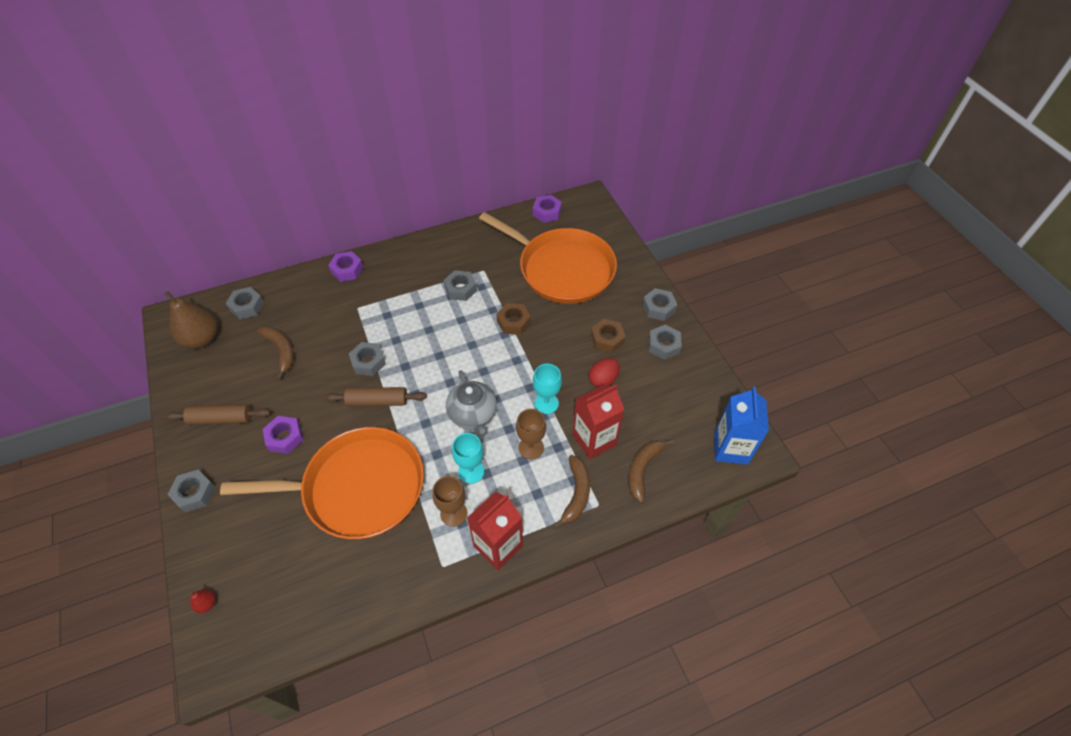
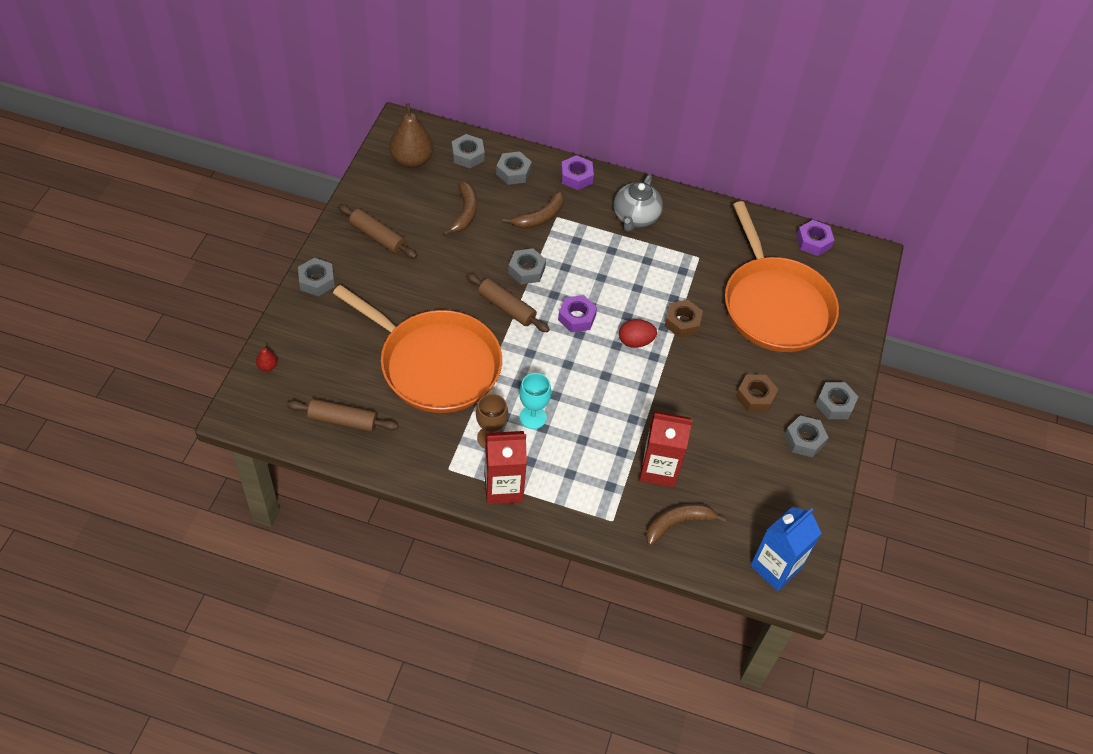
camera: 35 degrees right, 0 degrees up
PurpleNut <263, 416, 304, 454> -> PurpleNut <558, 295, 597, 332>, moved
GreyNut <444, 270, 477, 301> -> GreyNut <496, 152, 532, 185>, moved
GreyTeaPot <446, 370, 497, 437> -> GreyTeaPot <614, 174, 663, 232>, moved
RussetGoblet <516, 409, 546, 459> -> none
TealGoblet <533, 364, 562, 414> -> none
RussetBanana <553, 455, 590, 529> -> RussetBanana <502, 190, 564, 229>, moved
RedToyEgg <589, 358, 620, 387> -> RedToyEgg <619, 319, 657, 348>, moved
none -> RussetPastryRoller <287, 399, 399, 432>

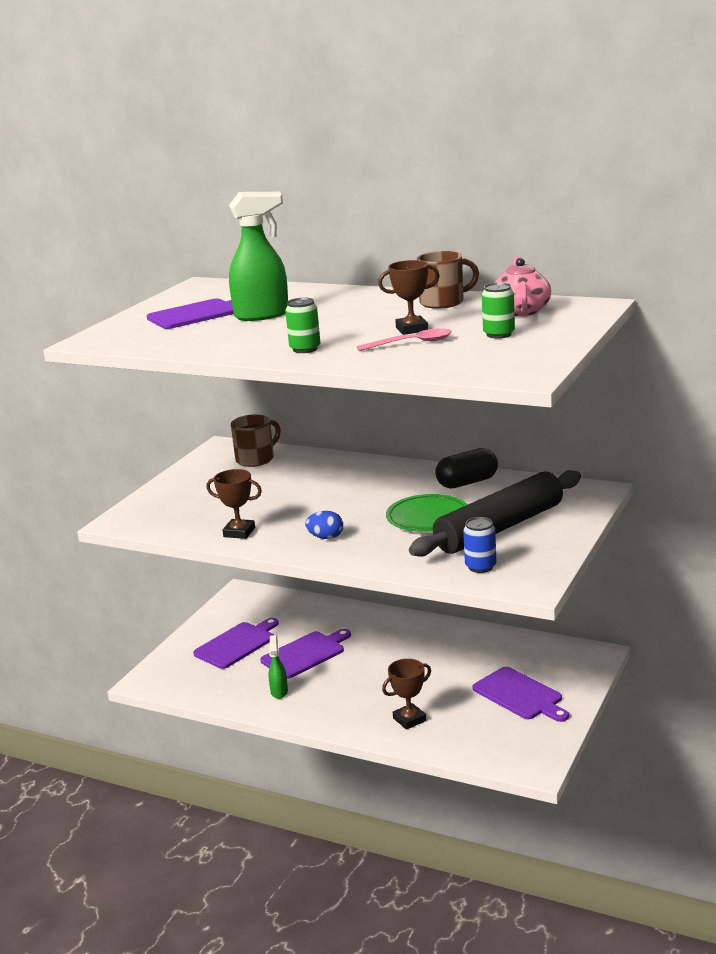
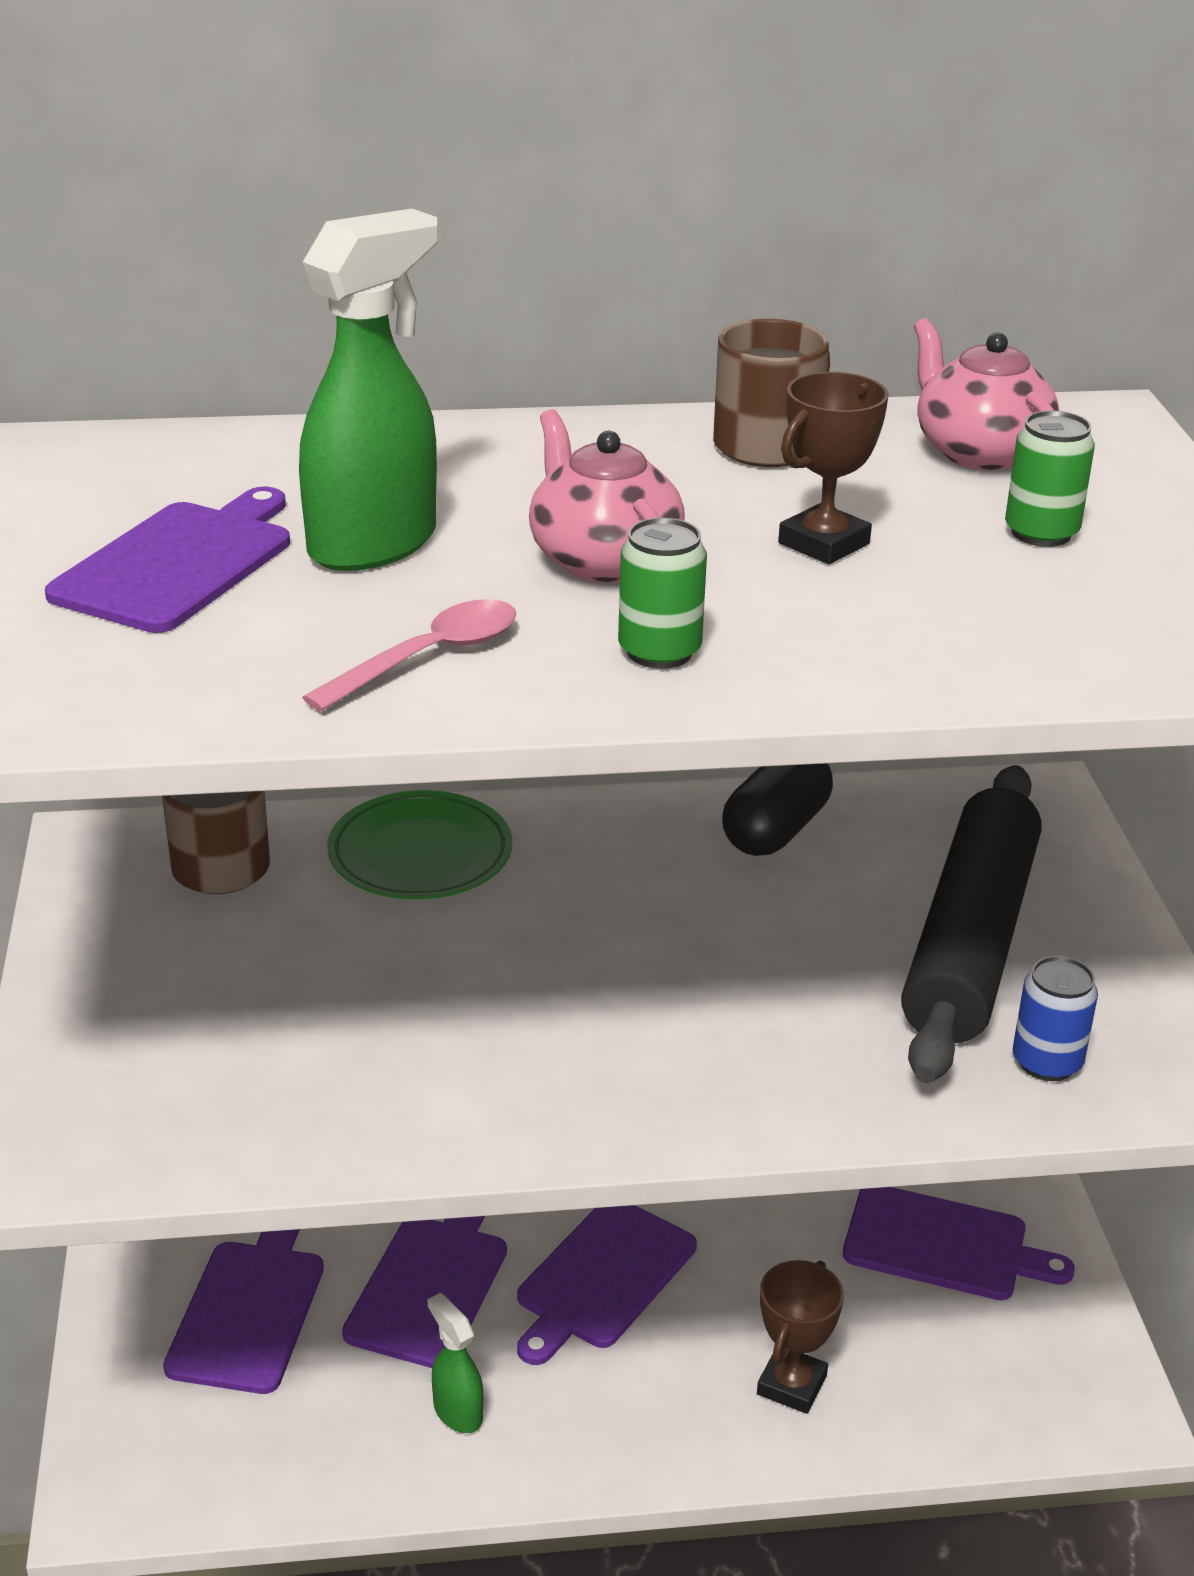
camera: 35 degrees left, 10 degrees up
RussetPrizeCup <206, 469, 262, 539> -> none
BlueToyEgg <305, 511, 343, 539> -> none
PinkTablespoon <357, 328, 451, 351> -> PinkTablespoon <302, 599, 516, 711>, moved
EmeraldPlate <386, 494, 468, 532> -> EmeraldPlate <327, 790, 512, 899>, moved
none -> PurpleChoppingBoard <517, 1205, 697, 1365>
none -> PinkTeaPot <529, 409, 685, 583>

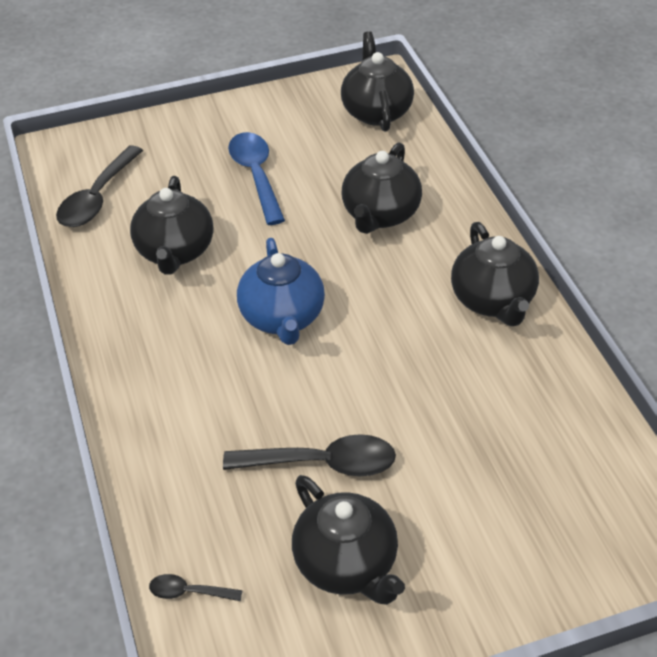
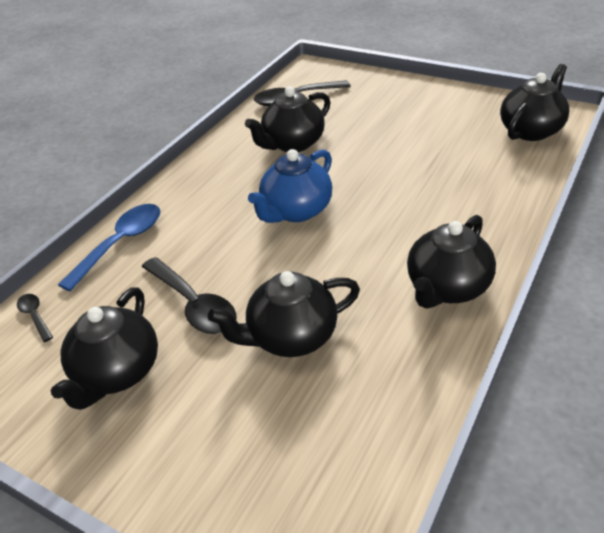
camera: 50 degrees right, 5 degrees down
BlueTablespoon <228, 132, 285, 225> -> BlueTablespoon <58, 204, 160, 291>, moved
EbonyTeaPot <342, 142, 422, 234> -> EbonyTeaPot <208, 271, 360, 357>, moved

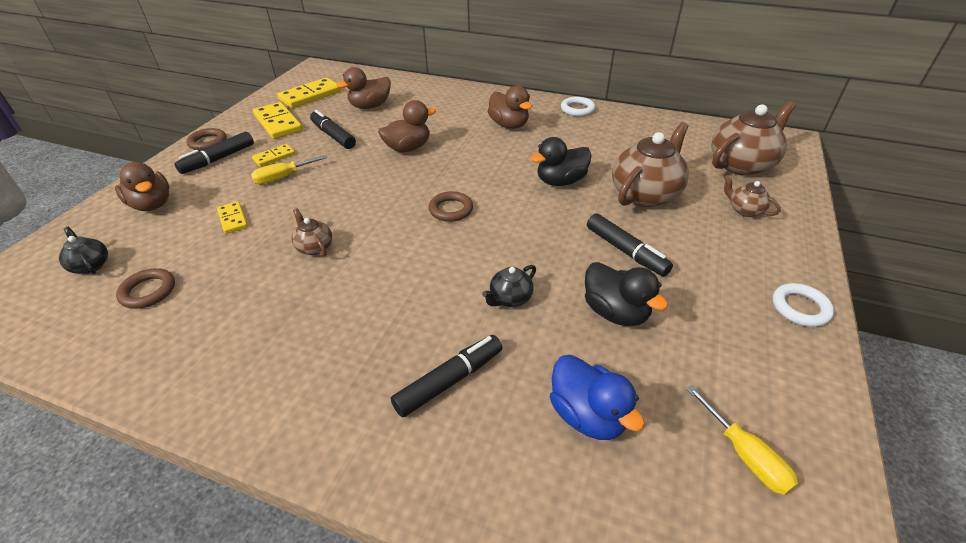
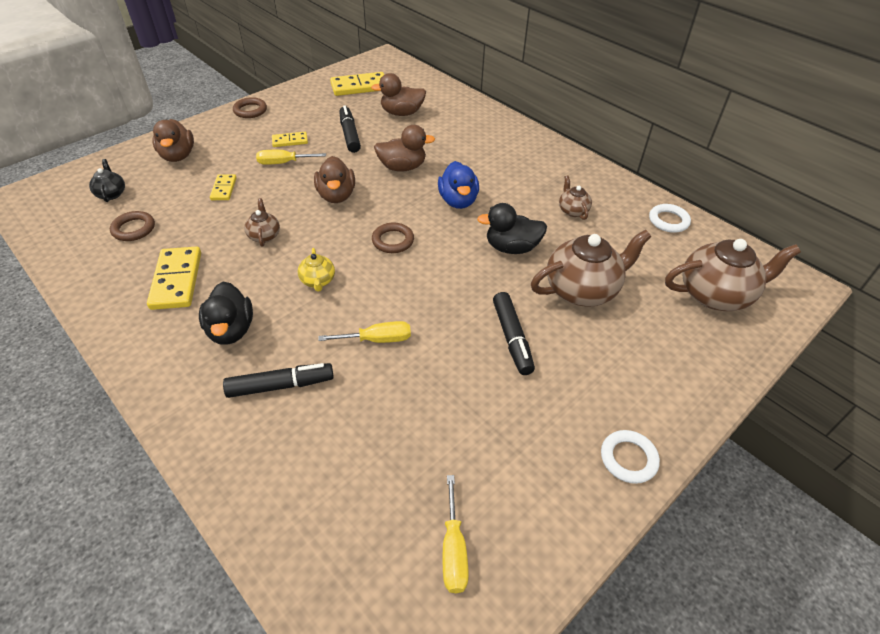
camera: 25 degrees right, 5 degrees up
EbonyFeltPen <174, 131, 254, 174> -> none
GoldenDomino <253, 102, 303, 139> -> GoldenDomino <147, 246, 201, 310>, moved
EbonyTeaPot <482, 265, 536, 307> -> GoldenHandScrewdriver <318, 321, 411, 343>
RussetDuck <488, 86, 532, 129> -> RussetDuck <314, 156, 355, 203>, moved
BlueDuck <550, 355, 645, 440> -> BlueDuck <438, 161, 479, 209>, moved
WhiteHoop <561, 97, 595, 116> -> WhiteHoop <649, 204, 691, 233>, moved
EbonyDuck <585, 262, 668, 326> -> EbonyDuck <199, 282, 253, 345>, moved
RussetTeaPot <724, 175, 781, 217> -> RussetTeaPot <559, 176, 592, 220>, moved
none -> GoldenTeaPot <298, 248, 335, 292>

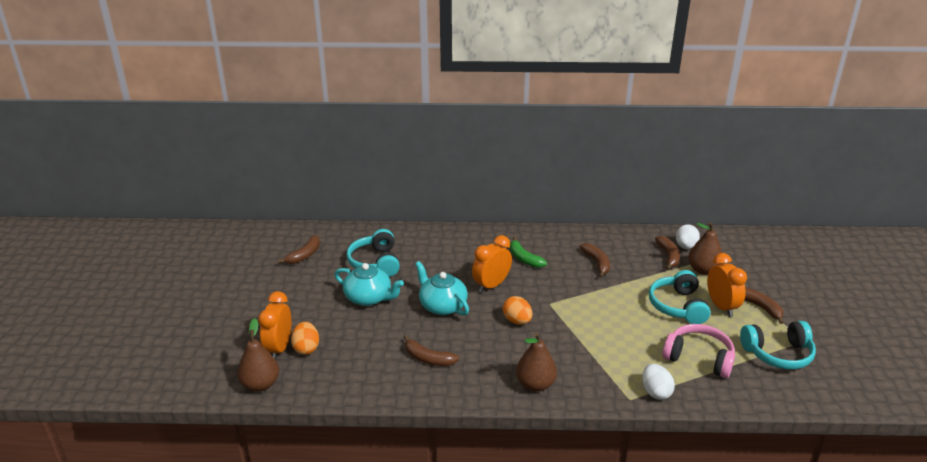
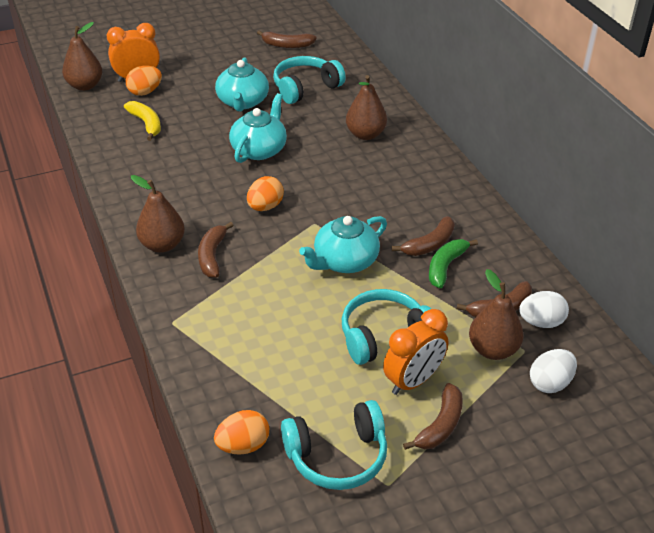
camera: 65 degrees right, 10 degrees up
RussetBanana <404, 335, 459, 366> -> RussetBanana <198, 222, 233, 278>, moved
OrangeBedsideClock <472, 235, 512, 293> -> none
EmeraldBanana <510, 237, 547, 268> -> EmeraldBanana <429, 239, 478, 288>, moved
WhiteToyEgg <642, 364, 675, 400> -> WhiteToyEgg <530, 349, 577, 393>, moved
PinkOverEarHeadphones <662, 324, 735, 378> -> none
TealOverEarHeadphones <740, 321, 816, 369> -> TealOverEarHeadphones <281, 400, 387, 490>, 75 degrees counterclockwise
none -> GoldenBanana <124, 101, 161, 141>
none -> OrangeToyEgg <214, 410, 269, 455>
none -> TealTeaPot <299, 216, 387, 273>
none -> RussetPearFruit <346, 75, 387, 140>

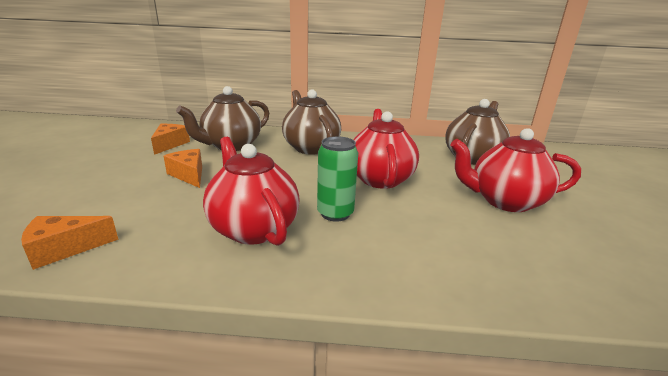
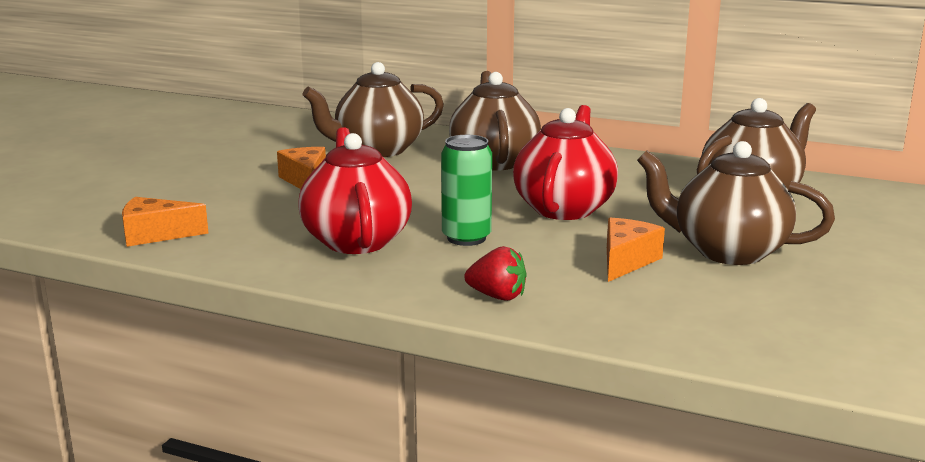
camera: 20 degrees right, 5 degrees down
OrangePieceOfCheese <151, 124, 190, 155> -> OrangePieceOfCheese <607, 218, 665, 282>, moved
RedTeaPot <451, 128, 581, 212> -> RussetTeaPot <637, 141, 835, 265>
none -> RedStrawberry <464, 246, 526, 301>

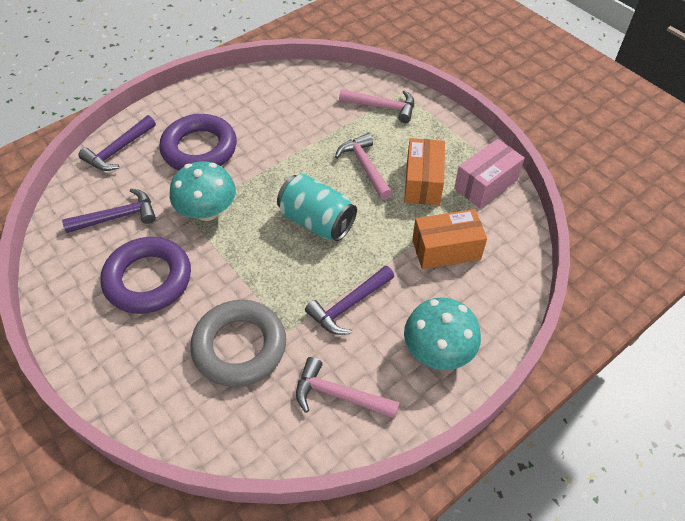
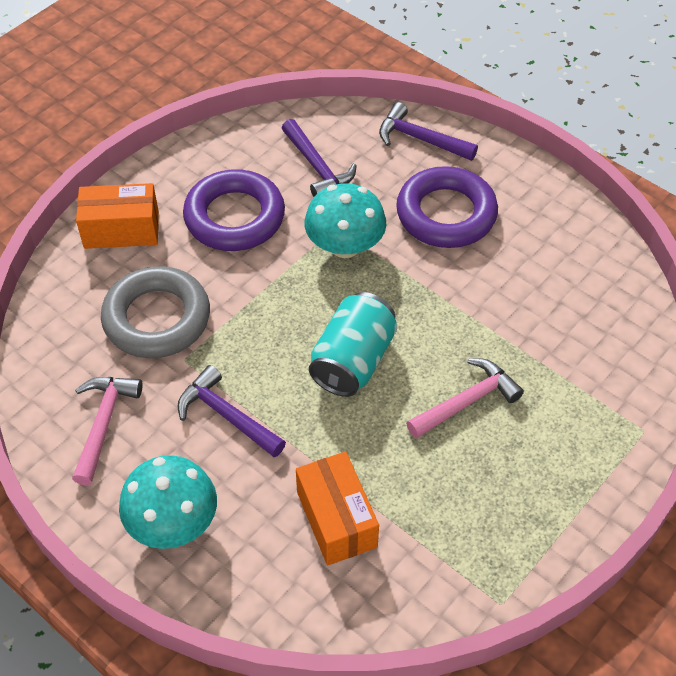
camera: 80 degrees right, 0 degrees up
PinkCarpenter'sHammer <339, 89, 414, 123> -> none
OrangeBox <404, 138, 445, 205> -> OrangeBox <76, 183, 159, 249>, moved
PinkBox <454, 139, 525, 208> -> none

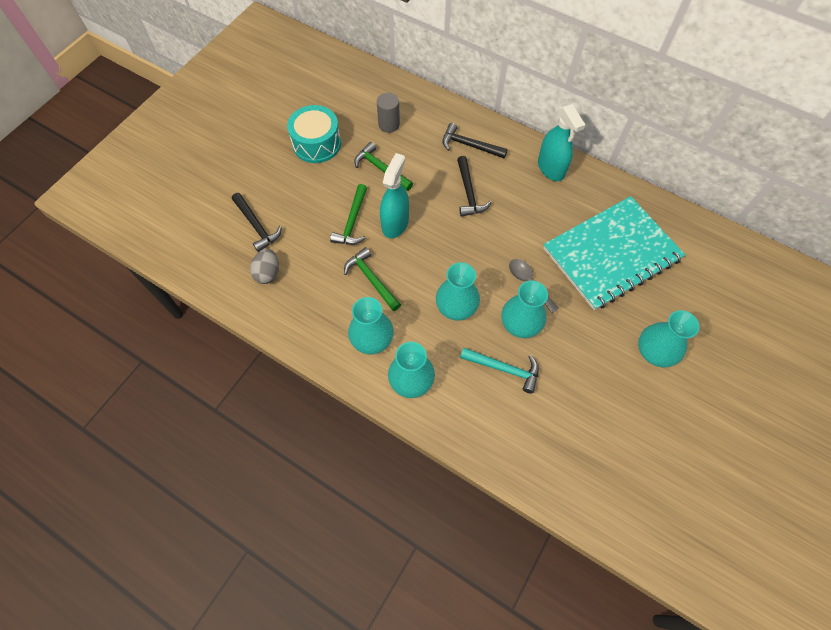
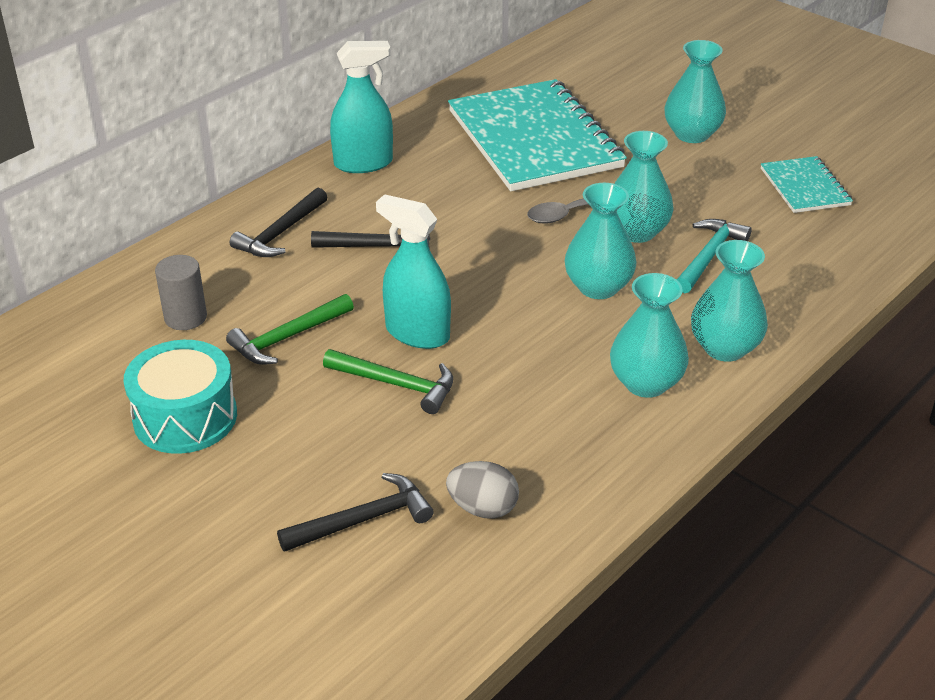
camera: 80 degrees left, 25 degrees down
EmeraldCarpenter'sHammer <344, 247, 401, 311> -> none
none -> TealNotebook <761, 156, 853, 213>

